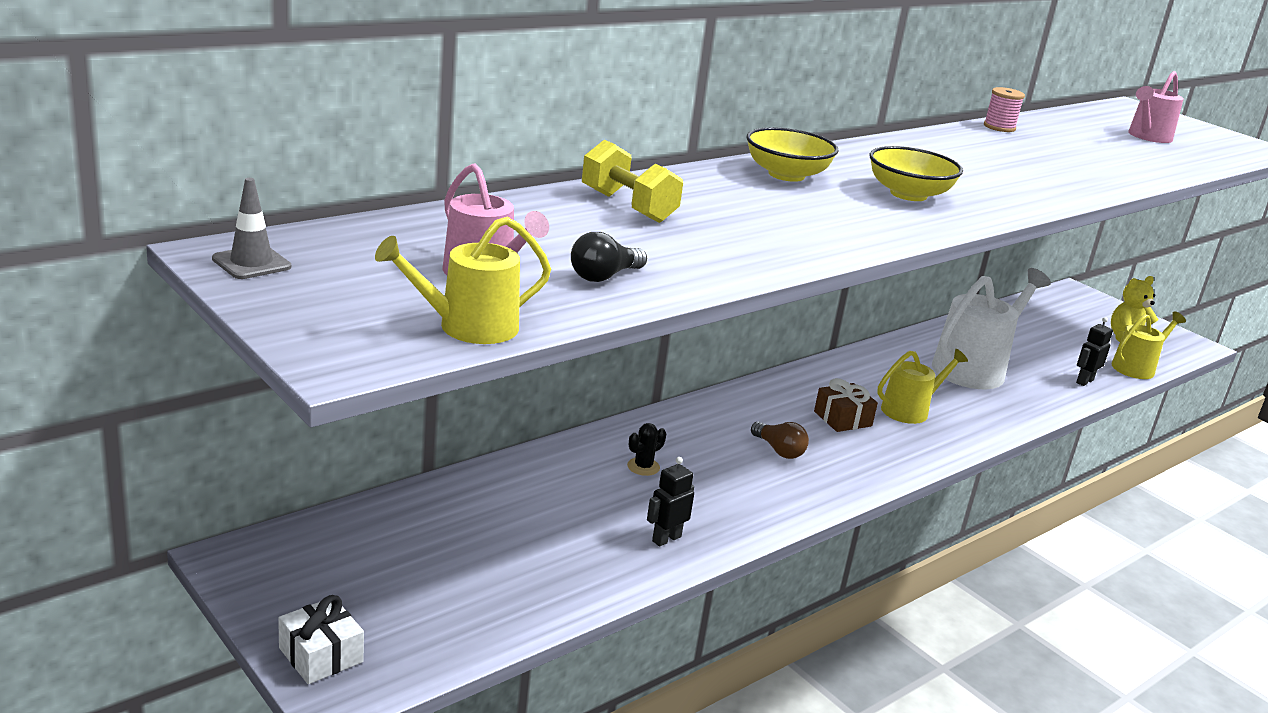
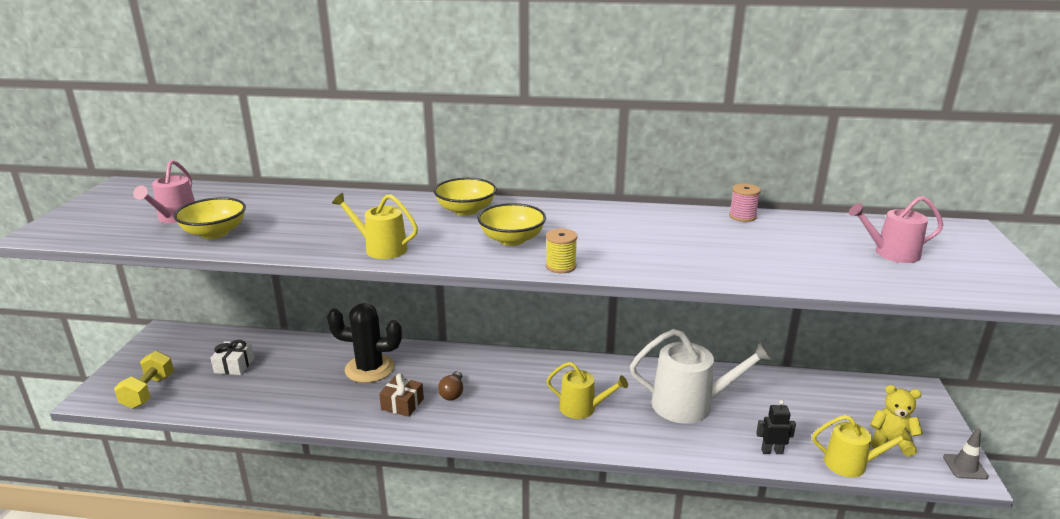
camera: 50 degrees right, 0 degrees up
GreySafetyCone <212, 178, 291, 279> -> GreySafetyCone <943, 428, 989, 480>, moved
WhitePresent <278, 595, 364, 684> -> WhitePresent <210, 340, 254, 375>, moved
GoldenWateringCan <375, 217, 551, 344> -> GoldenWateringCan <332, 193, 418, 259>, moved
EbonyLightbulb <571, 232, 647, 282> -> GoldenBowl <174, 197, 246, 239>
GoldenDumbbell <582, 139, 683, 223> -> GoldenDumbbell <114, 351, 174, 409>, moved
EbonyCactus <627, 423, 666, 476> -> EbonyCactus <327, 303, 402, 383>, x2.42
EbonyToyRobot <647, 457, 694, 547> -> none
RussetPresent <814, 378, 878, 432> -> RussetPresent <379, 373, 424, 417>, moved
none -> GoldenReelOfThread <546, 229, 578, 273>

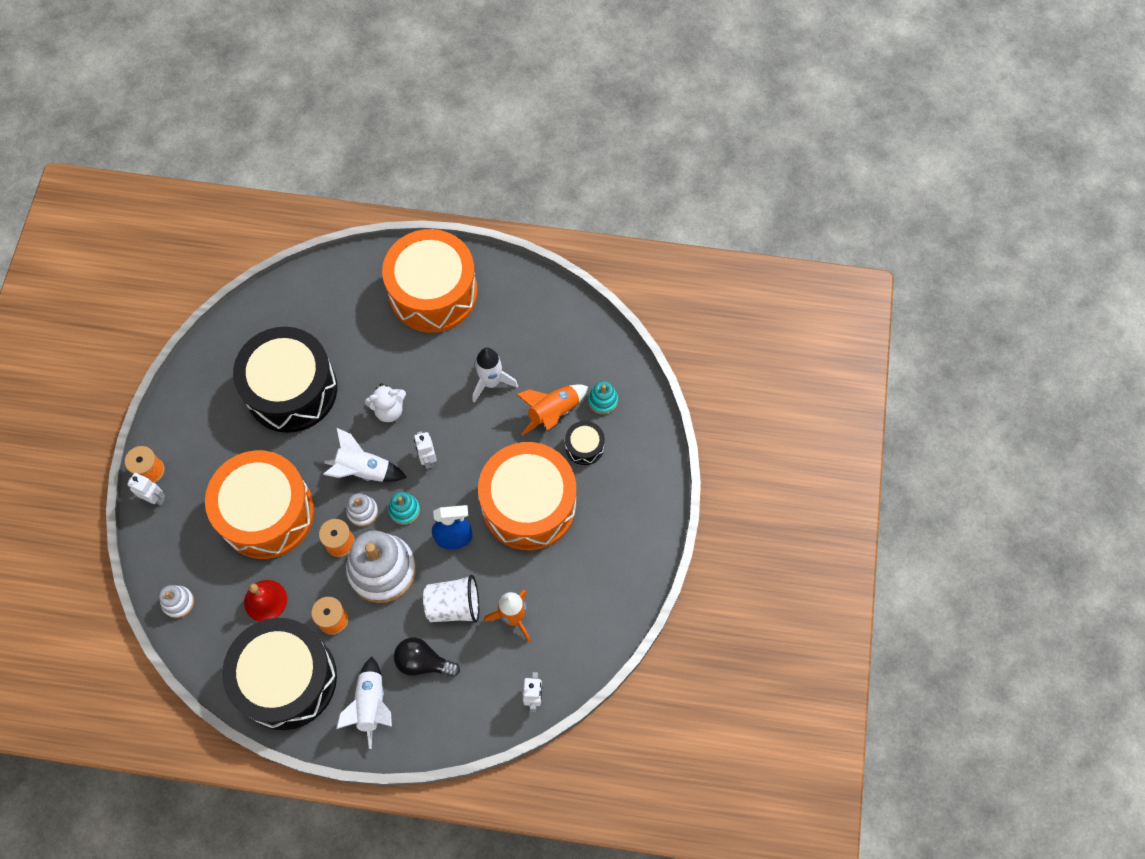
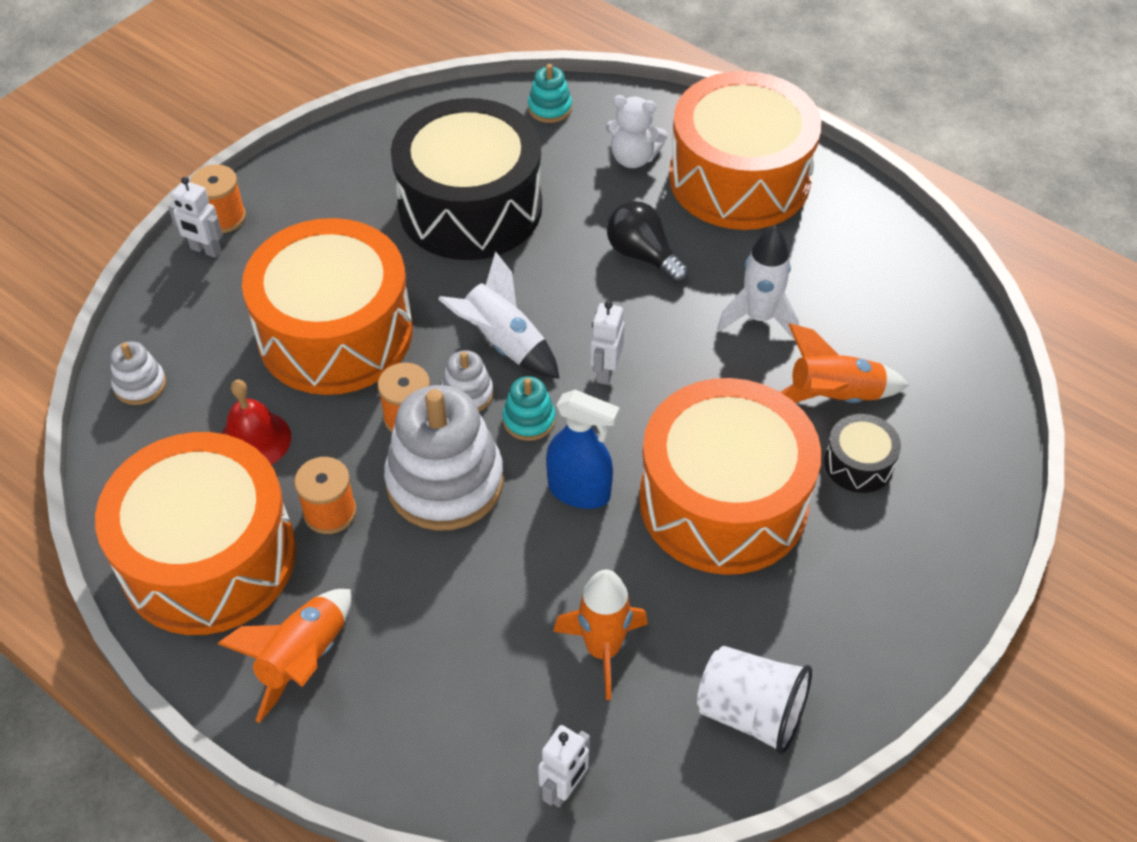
camera: 30 degrees right, 15 degrees down
WhiteToyRobot <127, 473, 165, 505> -> WhiteToyRobot <168, 177, 223, 258>, 150 degrees clockwise
EbonySnareDrum <222, 618, 337, 730> -> OrangeSnareDrum <95, 432, 296, 635>
WhiteToyRocket <336, 657, 392, 749> -> OrangeToyRocket <217, 589, 351, 723>
WhiteStuffedBear <365, 383, 406, 422> -> WhiteStuffedBear <606, 95, 668, 168>, moved
EbonyLightbulb <394, 637, 460, 677> -> EbonyLightbulb <607, 201, 689, 284>, moved
WhiteCup <423, 575, 479, 623> -> WhiteCup <697, 646, 812, 755>, moved
TealStackingRings <588, 381, 618, 414> -> TealStackingRings <528, 64, 572, 123>, moved

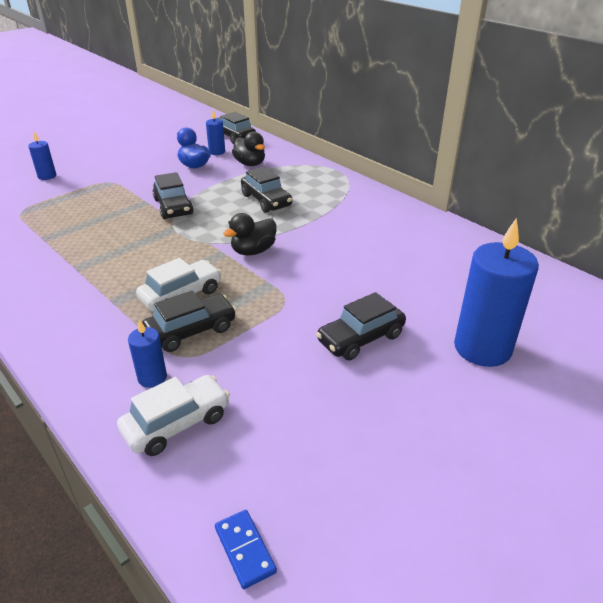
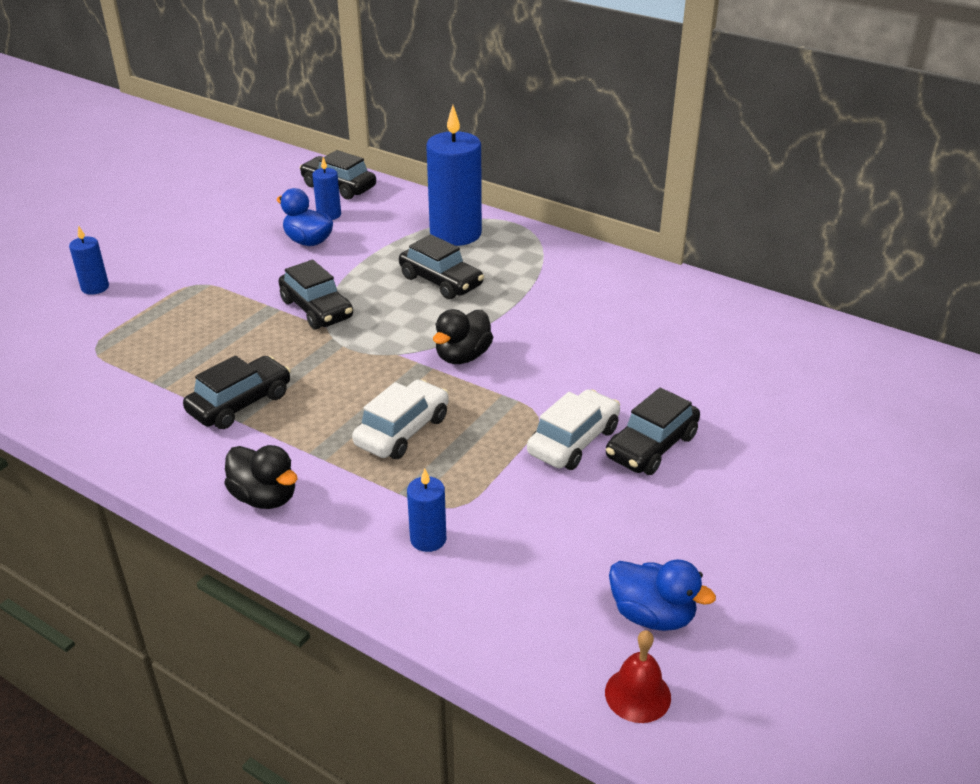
camera: 15 degrees left, 0 degrees up
WhiteCar <117, 375, 230, 456> -> WhiteCar <527, 389, 620, 470>, moved
EbonyCar <142, 291, 236, 352> -> EbonyCar <183, 356, 291, 429>, moved
BlueDomino <215, 510, 277, 589> -> RedBell <605, 630, 671, 723>
EbonyDuck <232, 131, 265, 166> -> EbonyDuck <224, 445, 297, 509>, moved
BlueWaxCandle <454, 218, 539, 367> -> BlueWaxCandle <426, 105, 482, 246>, moved
none -> BlueDuck <609, 560, 716, 631>

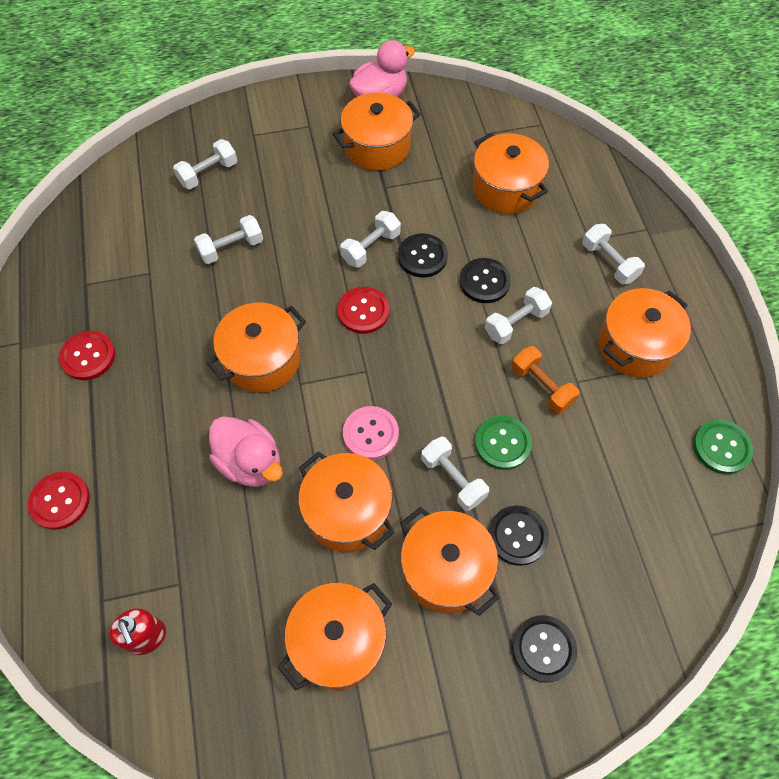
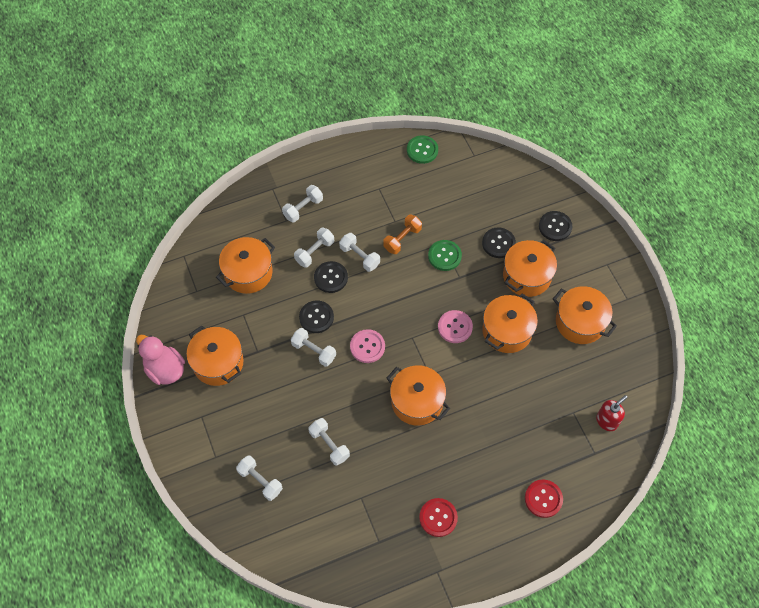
camera: 100 degrees left, 0 degrees up
PinkDuck <209, 417, 283, 487> -> none
RedButton <338, 287, 389, 334> -> PinkButton <350, 329, 385, 363>
WhiteDumbbell <421, 437, 489, 511> -> WhiteDumbbell <294, 227, 334, 268>, moved
OrangePot <599, 288, 691, 378> -> none

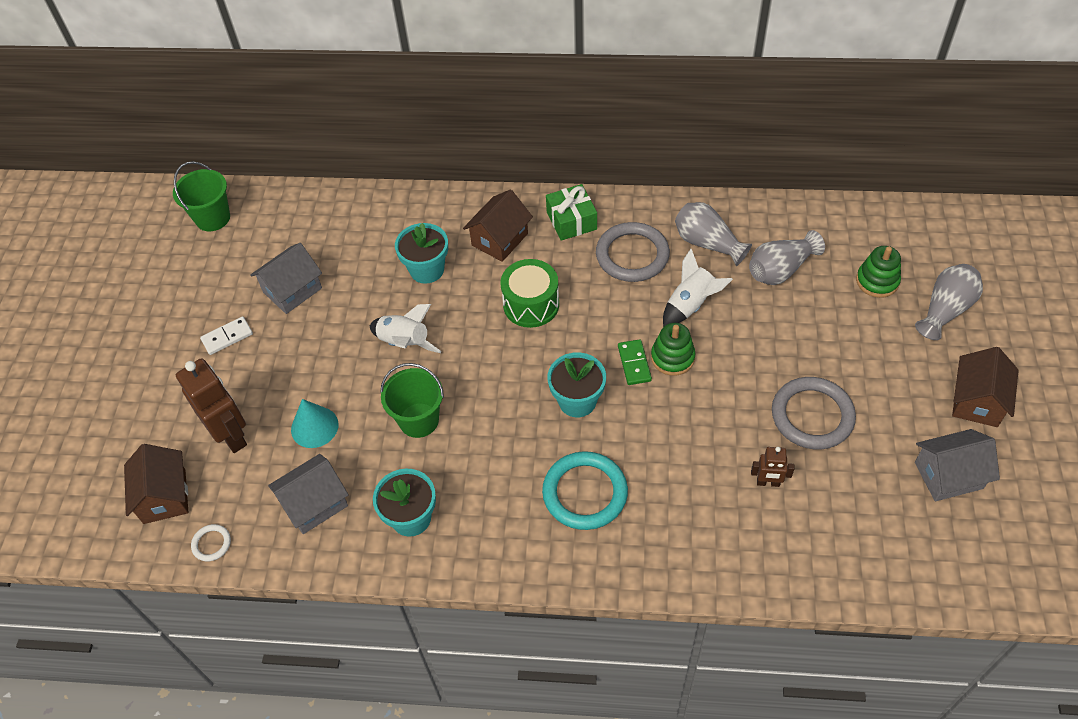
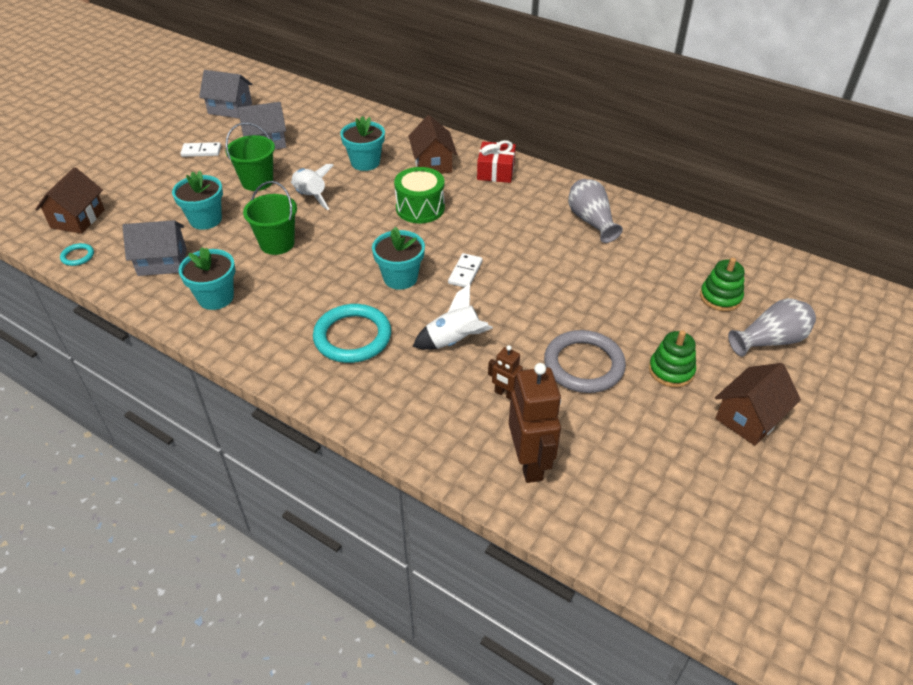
camera: 25 degrees right, 10 degrees down
EmeraldSandBucket <173, 161, 230, 231> -> EmeraldSandBucket <225, 122, 275, 191>, moved
RussetToyRobot <176, 358, 247, 453> -> RussetToyRobot <509, 363, 561, 483>, moved
WhiteHoop <191, 524, 231, 561> -> TealHoop <60, 243, 94, 266>
TealSolidCone <291, 399, 338, 448> -> TealFlowerPot <172, 171, 223, 230>
RussetHouse <463, 190, 533, 262> -> RussetHouse <408, 115, 457, 174>, 75 degrees counterclockwise
EmeraldPresent <546, 184, 597, 241> -> RedPresent <477, 140, 516, 183>
GreyHoop <596, 222, 670, 282> -> none
EmeraldDomino <618, 339, 652, 385> -> WhiteDomino <448, 253, 483, 287>
EmeraldStackingRings <651, 323, 696, 376> -> EmeraldStackingRings <649, 330, 696, 388>, moved
WhiteToyRocket <663, 249, 733, 327> -> WhiteToyRocket <413, 284, 493, 350>, moved
GreyFlowerVase <749, 230, 825, 285> -> none
GreyHouse <915, 429, 1000, 501> -> GreyHouse <199, 70, 252, 118>, moved

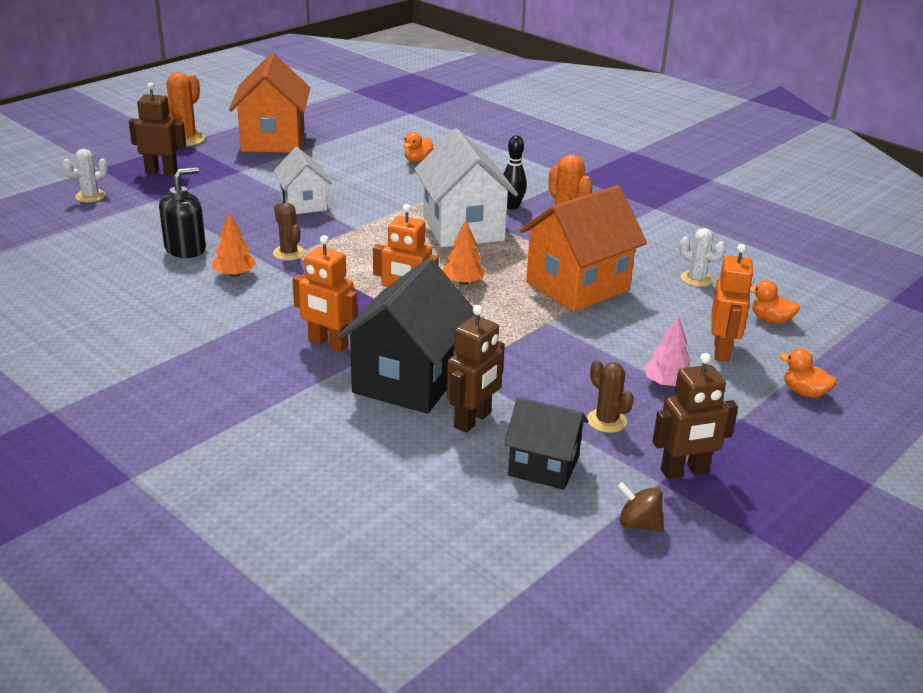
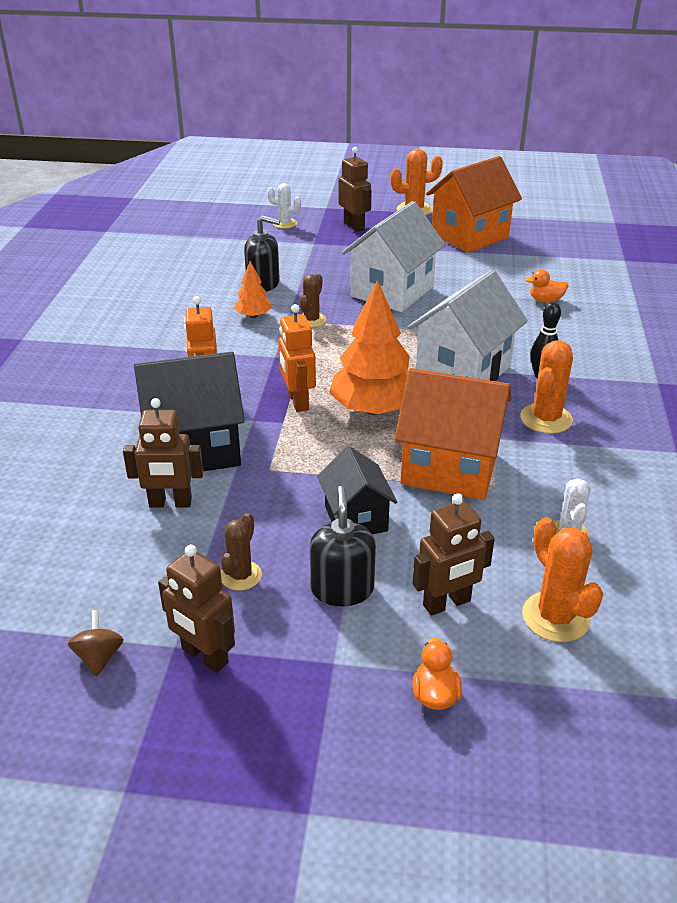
camera: 55 degrees right, 5 degrees up
WhiteHouse <274, 147, 332, 214> -> WhiteHouse <342, 201, 446, 312>, x1.68
OrangeToyTree <442, 220, 486, 285> -> OrangeToyTree <329, 280, 410, 415>, x2.03
EbonyHouse <504, 397, 588, 490> -> EbonyHouse <317, 446, 397, 534>, moved
PinkToyTree <644, 316, 691, 387> -> EbonySoapPump <310, 486, 376, 606>
OrangeToyRobot <711, 244, 754, 362> -> RussetToyRobot <412, 493, 495, 616>
OrangeDuck <750, 280, 800, 324> -> OrangeCactus <522, 517, 603, 642>

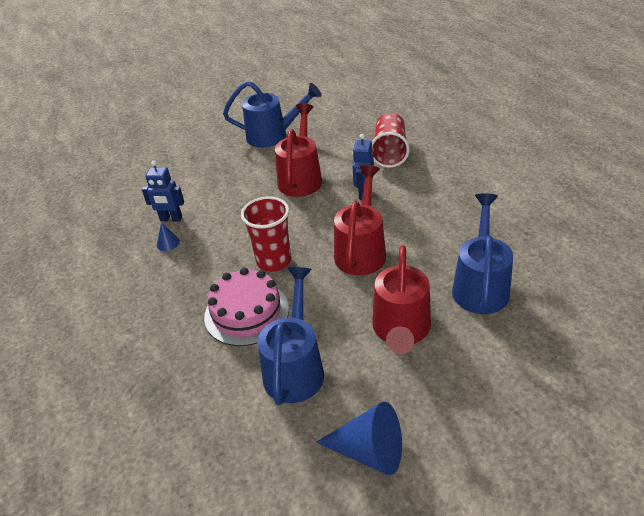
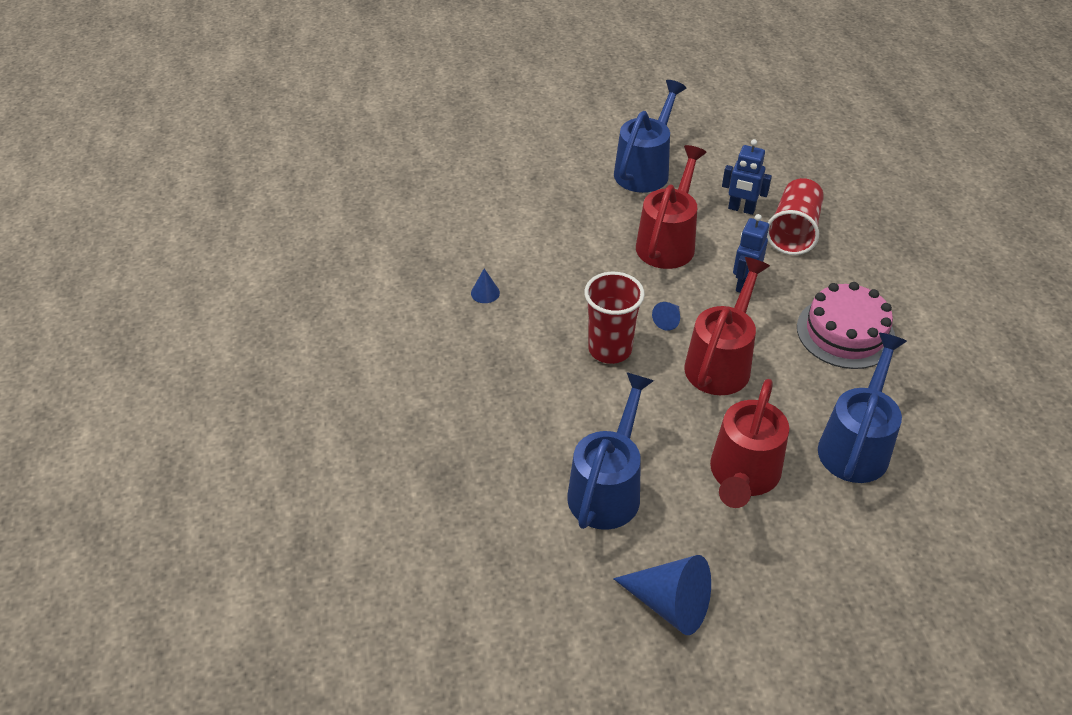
camera: 10 degrees right, 5 degrees up
BlueToyRobot <142, 161, 184, 222> -> BlueToyRobot <722, 139, 772, 215>, moved
PinkGateau <204, 268, 289, 346> -> PinkGateau <797, 282, 895, 369>, moved
BlueWateringCan <223, 81, 322, 148> -> BlueWateringCan <614, 80, 686, 193>, 75 degrees counterclockwise
none -> BlueSolidCone <652, 302, 680, 331>

